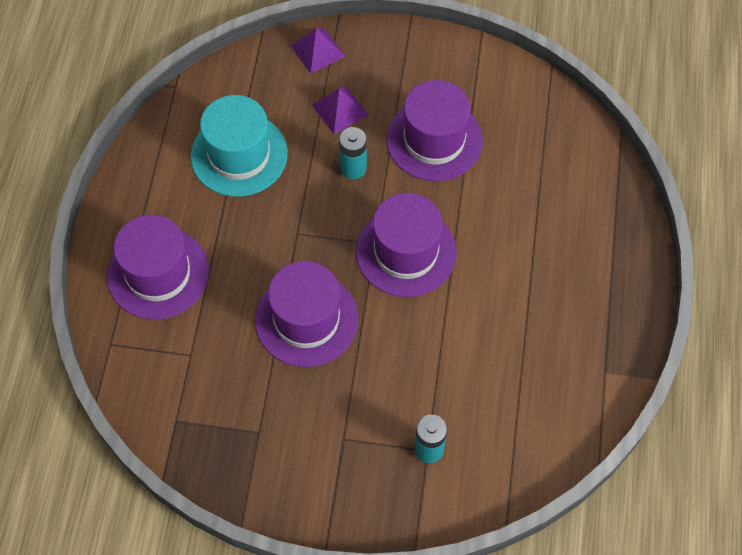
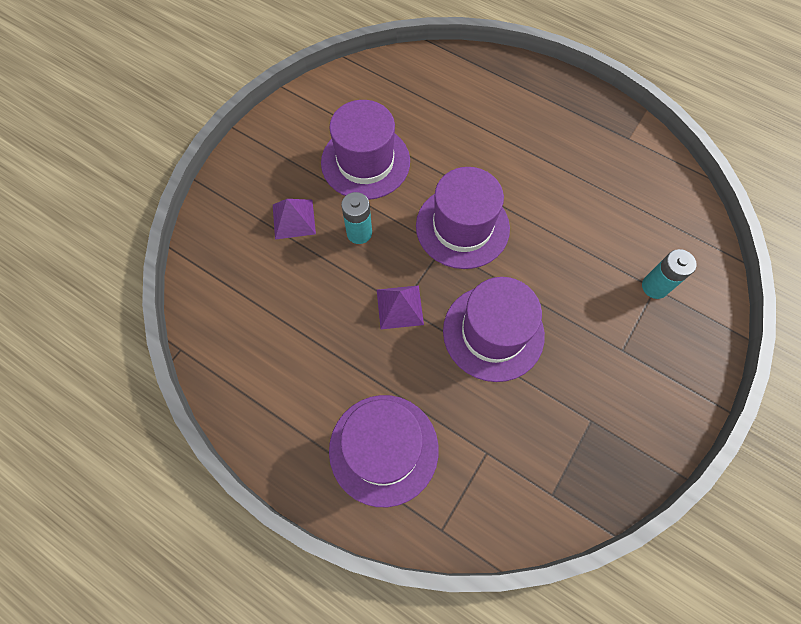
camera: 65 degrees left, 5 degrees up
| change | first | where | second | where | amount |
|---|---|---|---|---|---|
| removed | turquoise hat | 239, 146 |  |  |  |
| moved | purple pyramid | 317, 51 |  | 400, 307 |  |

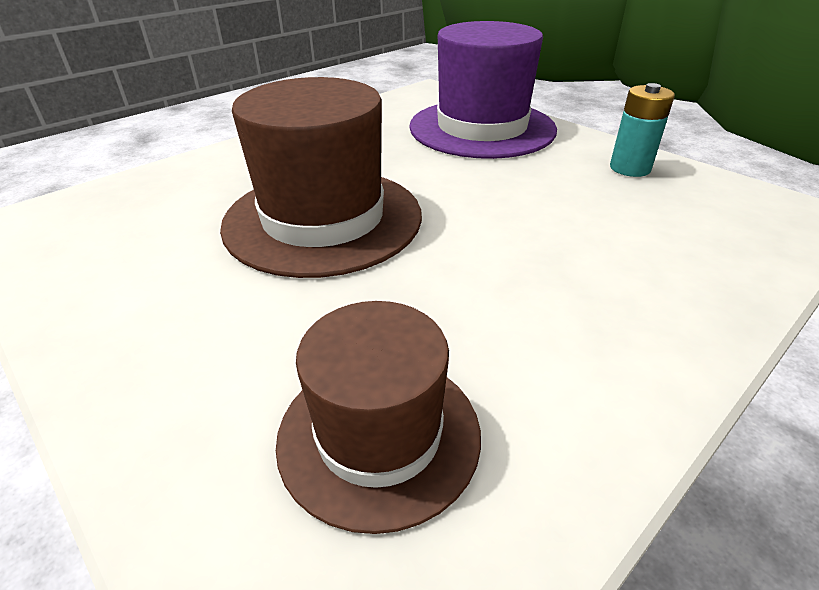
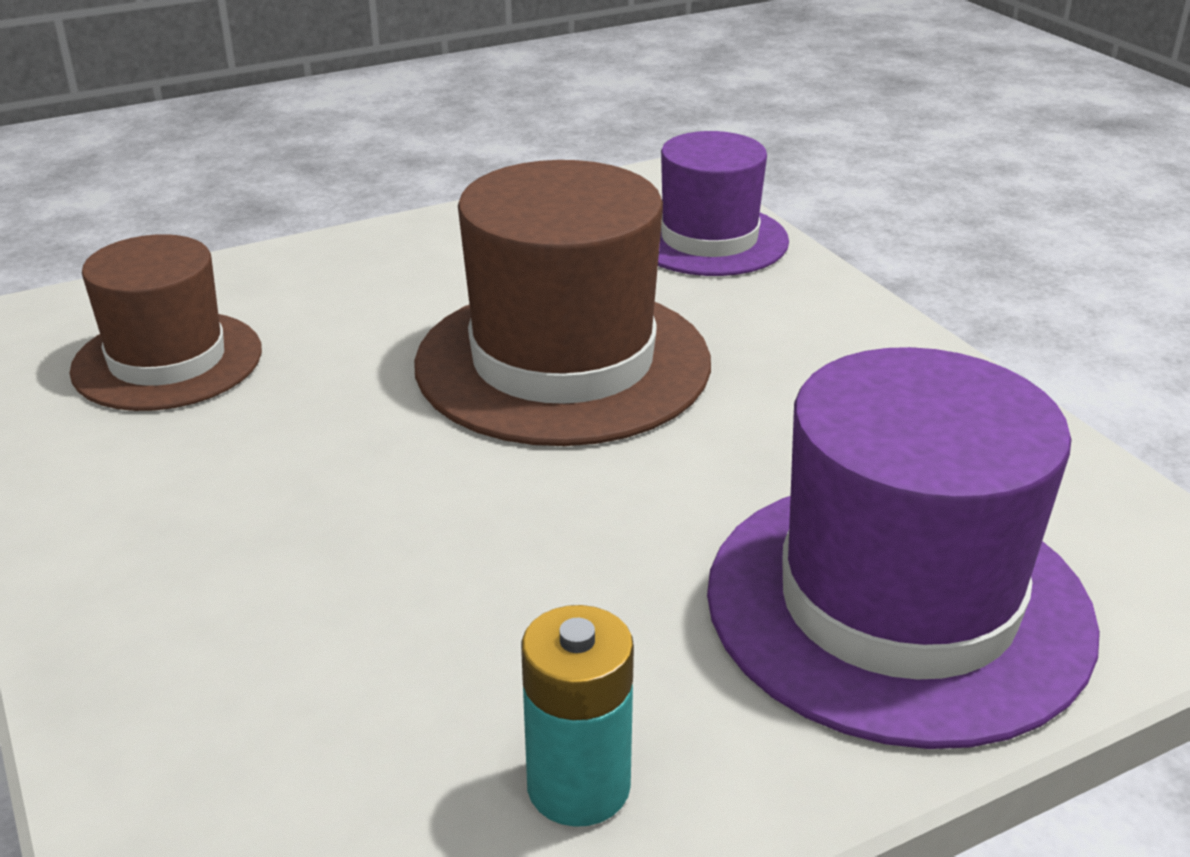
camera: 105 degrees right, 5 degrees down
| change | first | where | second | where | amount |
|---|---|---|---|---|---|
| added |  |  | purple hat | 723, 203 |  |

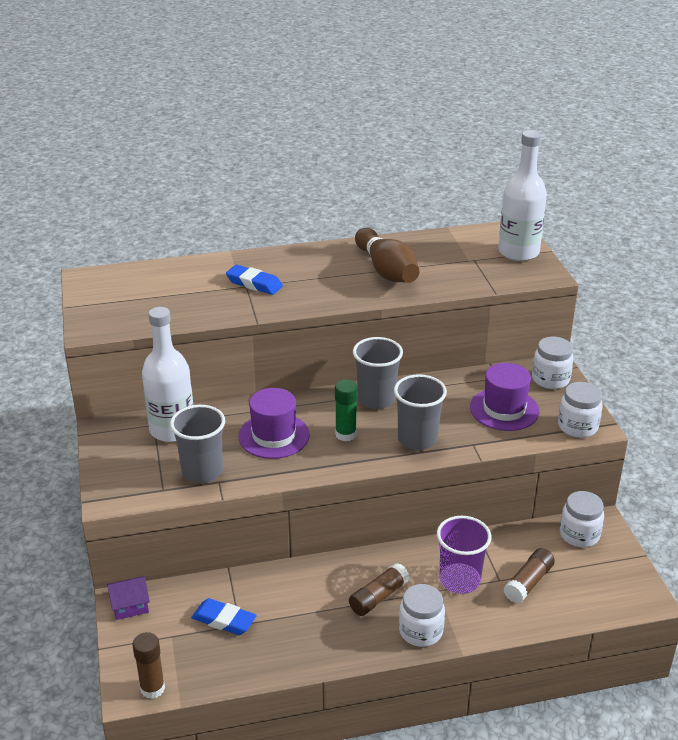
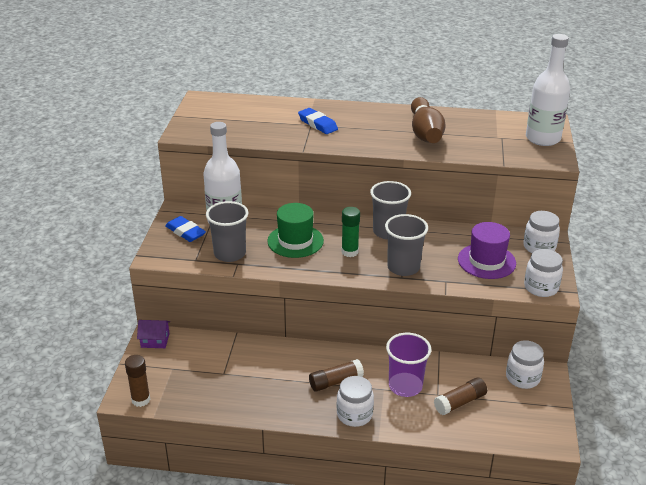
camera: 20 degrees right, 0 degrees up
| change | first | where | second | where | amount |
|---|---|---|---|---|---|
| moved | blue eraser | 224, 616 |  | 185, 229 |  |
| recoloured | purple hat | 274, 423 | green hat | 295, 230 |  |

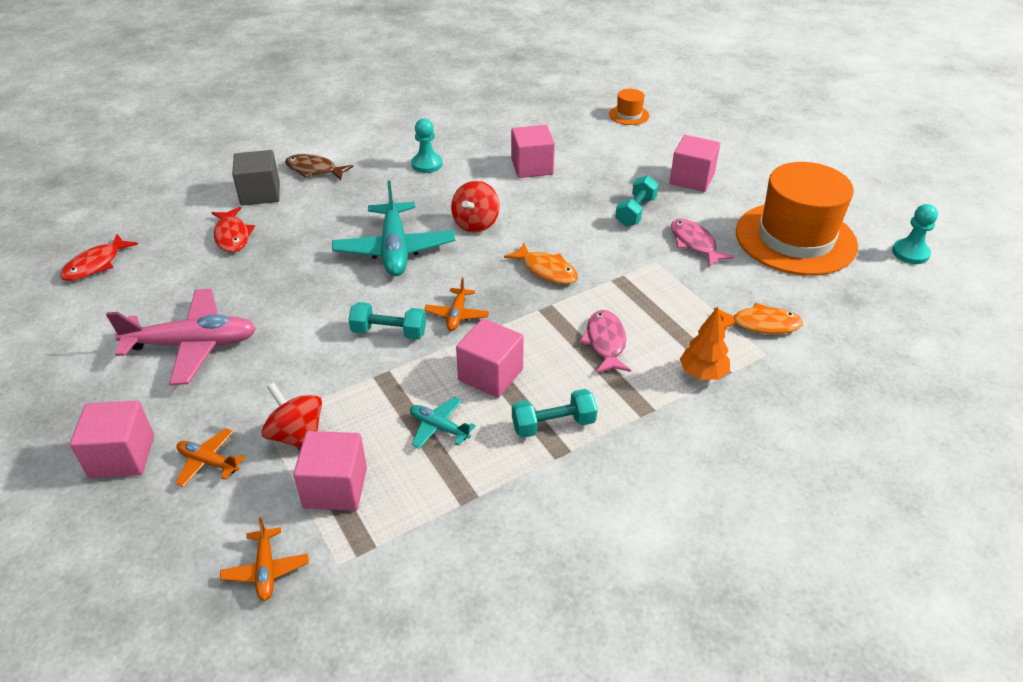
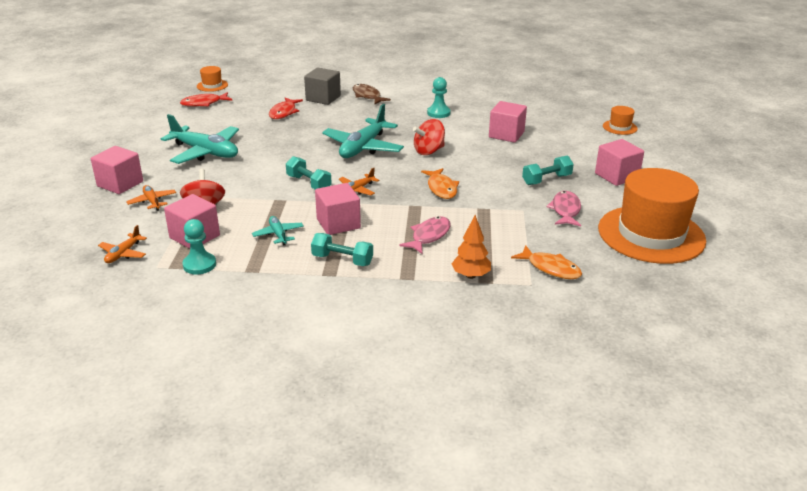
camera: 35 degrees right, 10 degrees down
| change | first | where | second | where | amount |
|---|---|---|---|---|---|
| recoloured | pink plane | 181, 337 | turquoise plane | 200, 139 |  |
| moved | turquoise pawn | 915, 234 |  | 199, 247 |  |
| added |  |  | orange hat | 212, 79 |  |

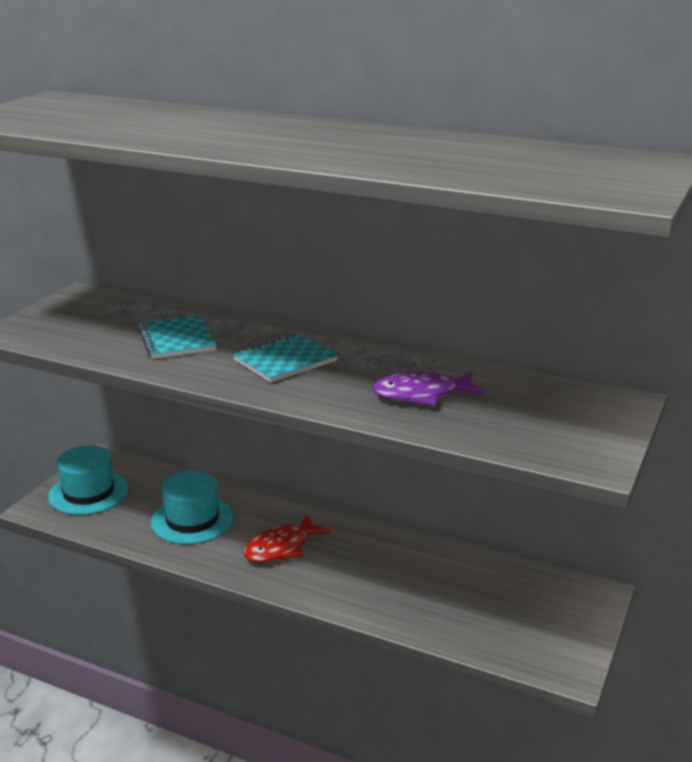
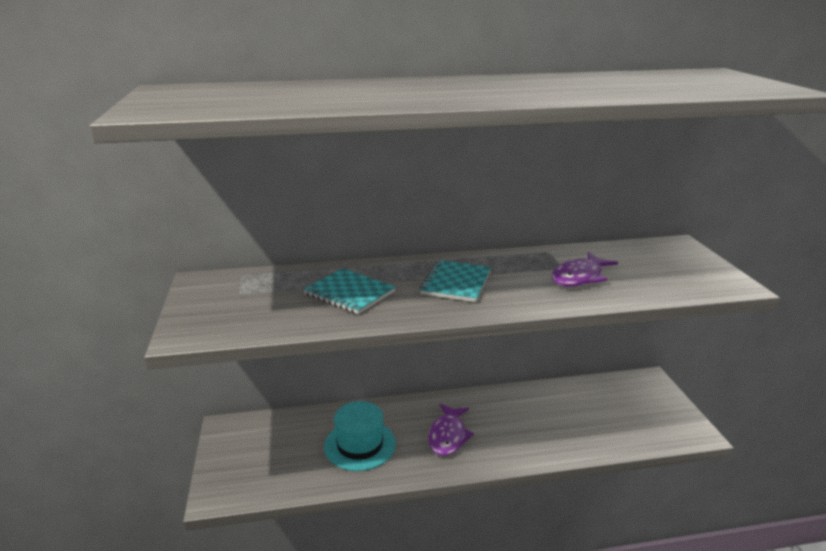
camera: 35 degrees left, 0 degrees up
| change | first | where | second | where | amount |
|---|---|---|---|---|---|
| removed | turquoise hat | 88, 480 |  |  |  |
| recoloured | red fish | 287, 538 | purple fish | 451, 429 |  |

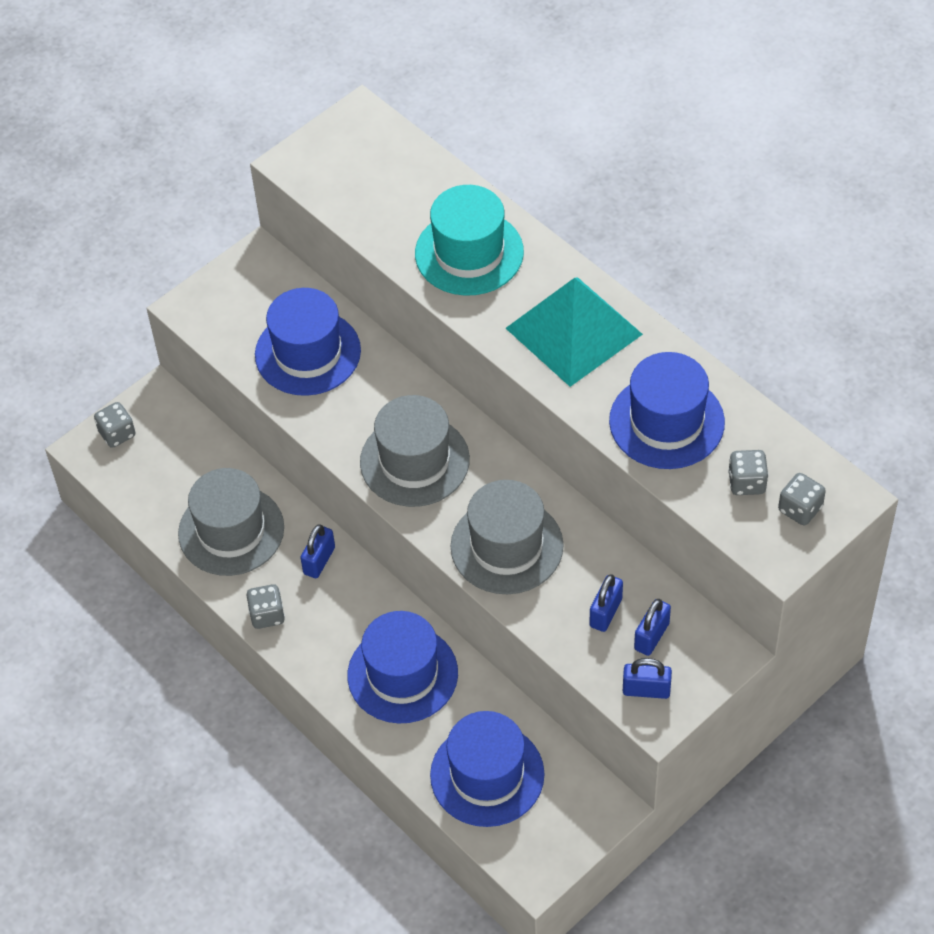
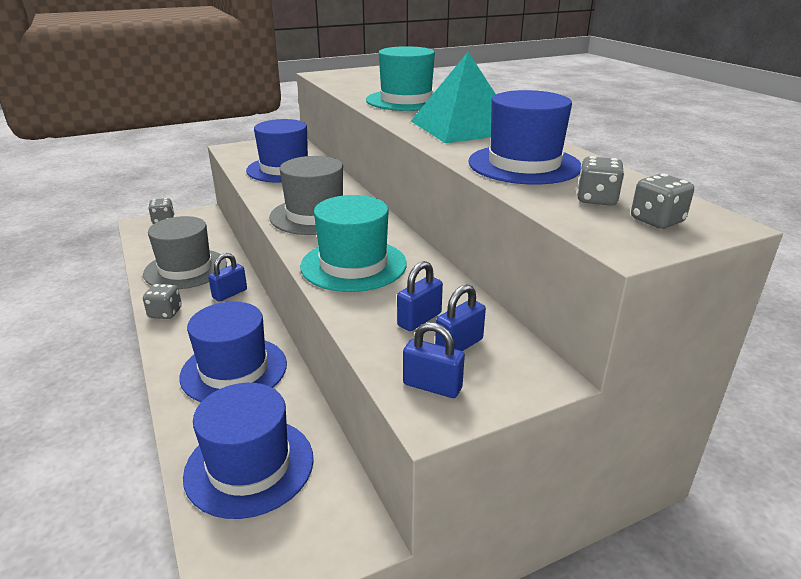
camera: 15 degrees right, 25 degrees down
| change | first | where | second | where | amount |
|---|---|---|---|---|---|
| recoloured | grey hat | 507, 537 | turquoise hat | 353, 243 |  |

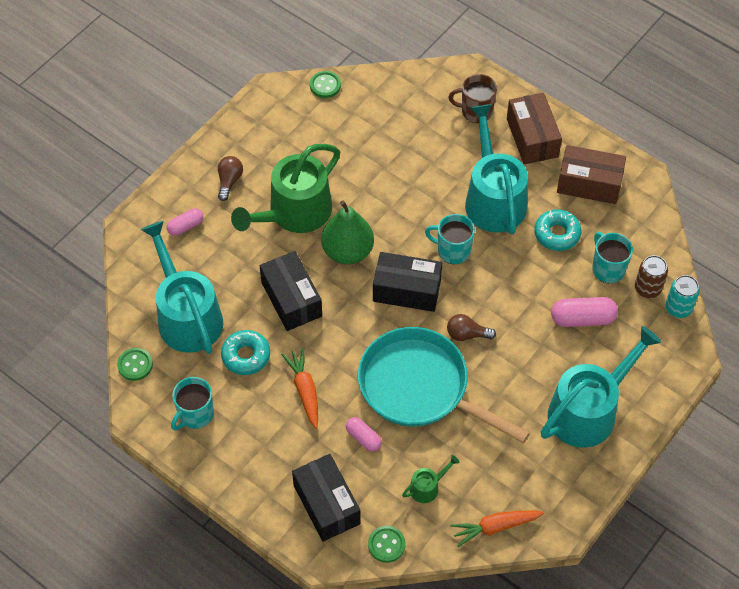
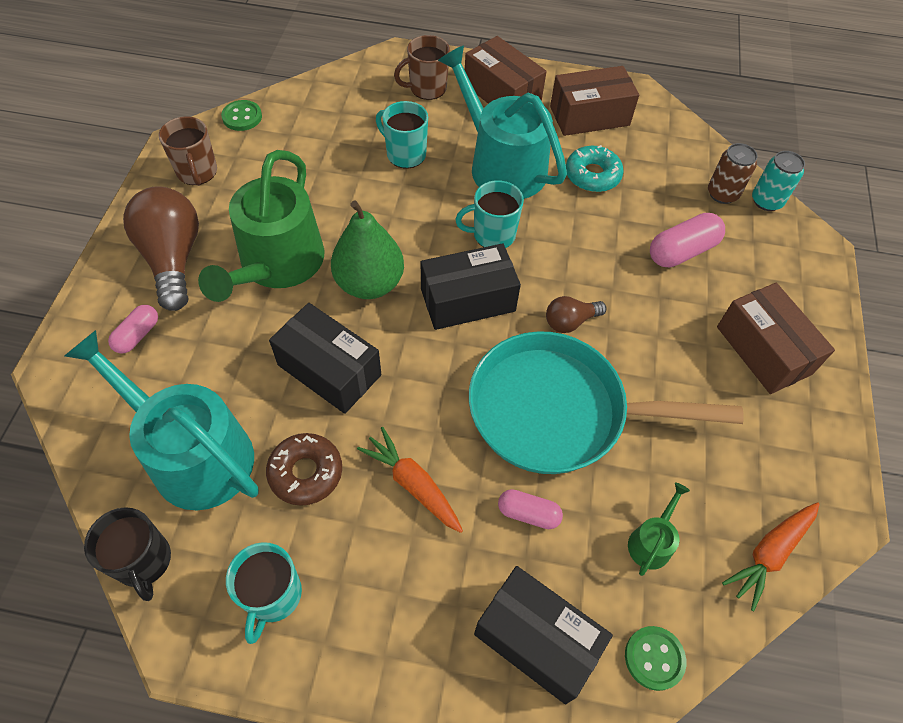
camera: 30 degrees left, 0 degrees up
| change | first | where | second | where | amount |
|---|---|---|---|---|---|
| replaced | green button | 135, 364 | black mug | 127, 554 |  |
| resized | brown light bulb | 230, 178 |  | 161, 248 | x1.96 |
| recoloured | turquoise donut | 245, 352 | brown donut | 304, 469 |  |
| replaced | turquoise watering can | 601, 387 | brown box | 776, 338 |  |
| moved | turquoise mug | 612, 257 |  | 402, 134 |  |
| added |  |  | brown mug | 188, 151 |  |

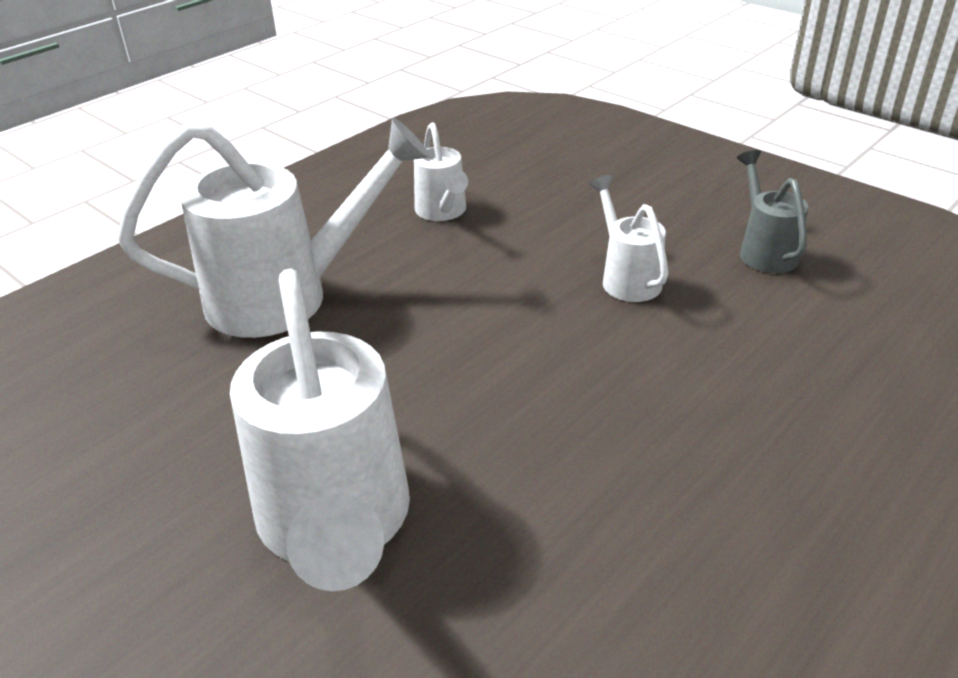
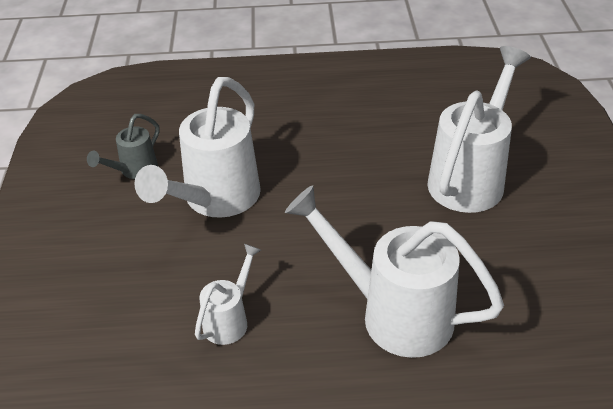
camera: 135 degrees left, 5 degrees up
| change | first | where | second | where | amount |
|---|---|---|---|---|---|
| resized | white watering can | 628, 238 |  | 197, 147 | x1.98 |

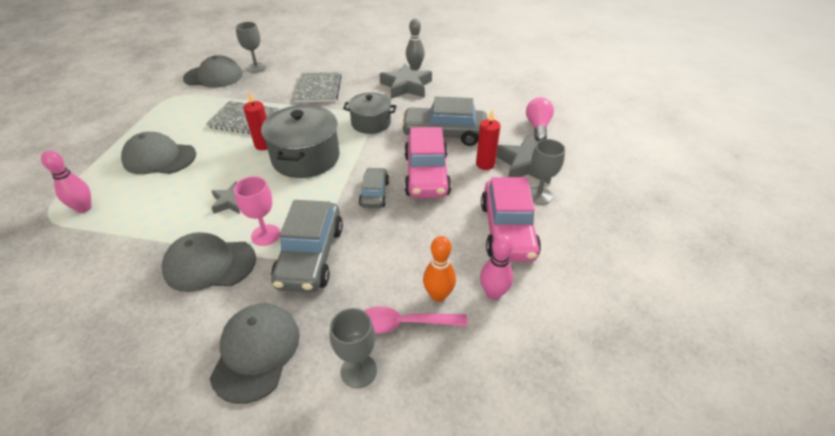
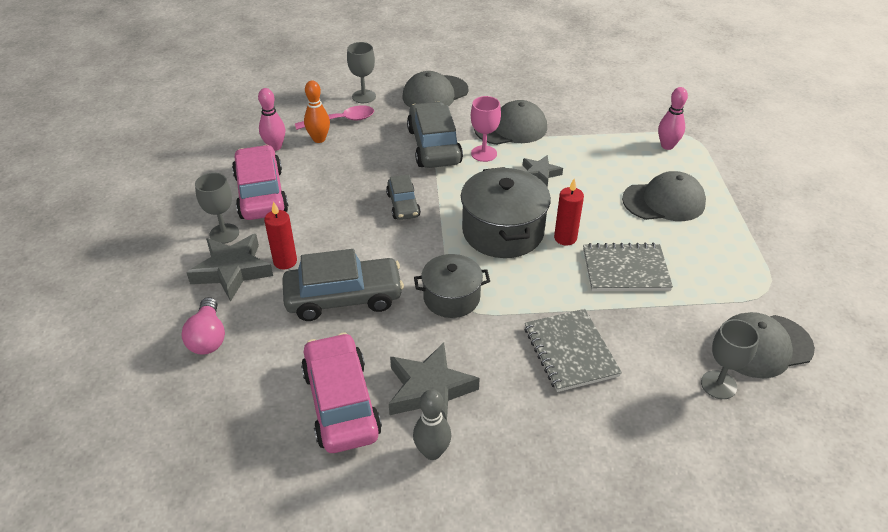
camera: 165 degrees right, 0 degrees up
| change | first | where | second | where | amount |
|---|---|---|---|---|---|
| turned | grey cap | 255, 354 |  | 435, 89 | 60 degrees clockwise |
| moved | pink car | 427, 162 |  | 341, 393 |  |

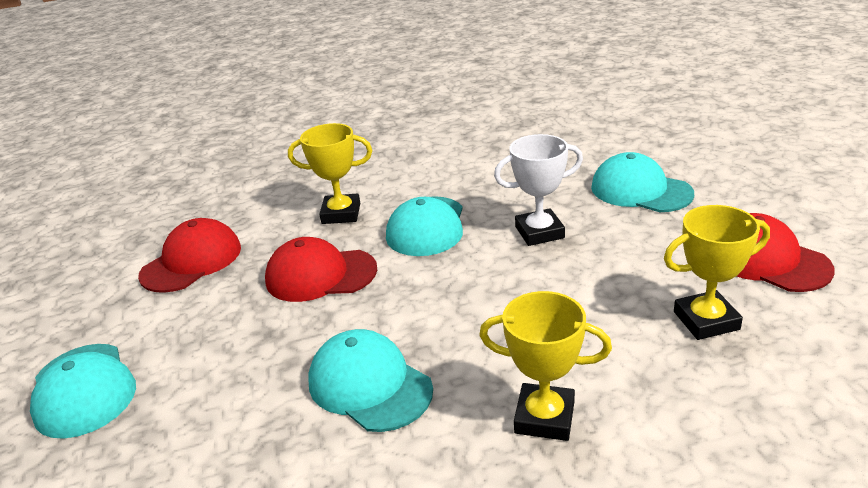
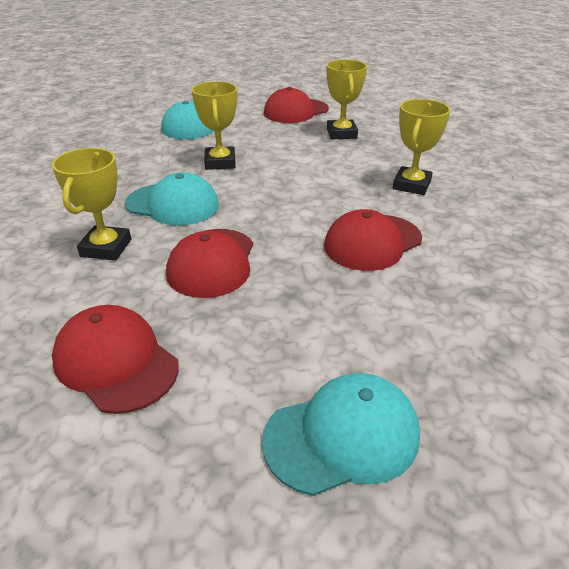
camera: 85 degrees left, 5 degrees up
| change | first | where | second | where | amount |
|---|---|---|---|---|---|
| recoloured | turquoise cap | 370, 380 | red cap | 373, 240 |  |
| recoloured | white trophy | 538, 190 | yellow trophy | 214, 125 |  |

